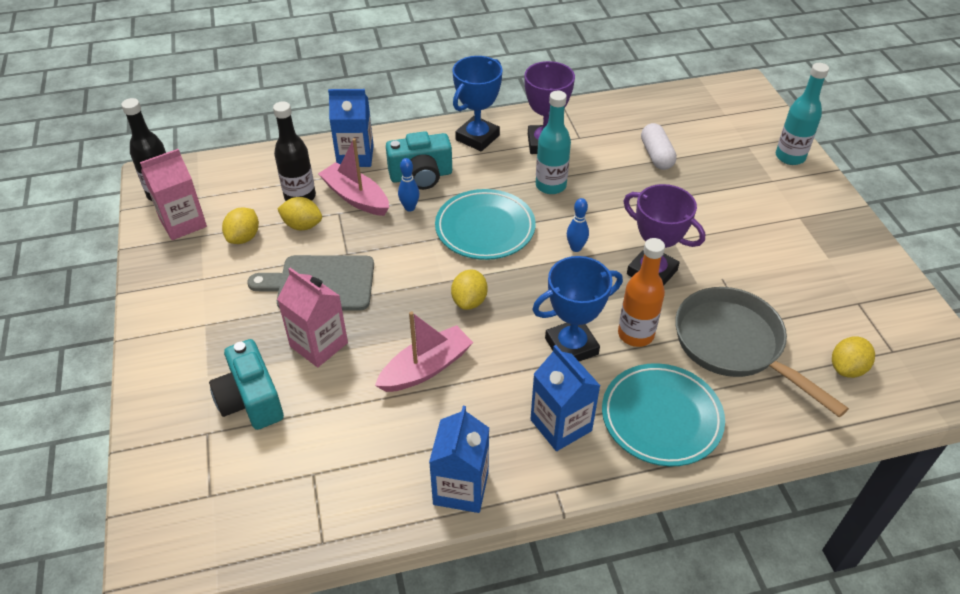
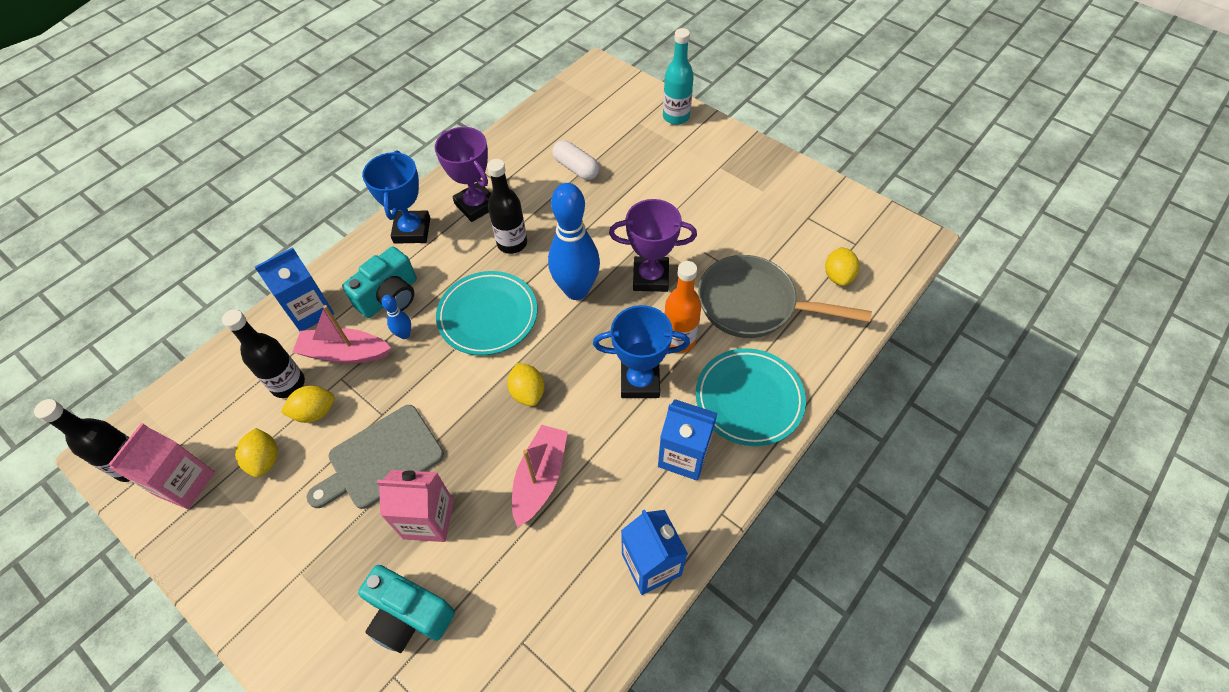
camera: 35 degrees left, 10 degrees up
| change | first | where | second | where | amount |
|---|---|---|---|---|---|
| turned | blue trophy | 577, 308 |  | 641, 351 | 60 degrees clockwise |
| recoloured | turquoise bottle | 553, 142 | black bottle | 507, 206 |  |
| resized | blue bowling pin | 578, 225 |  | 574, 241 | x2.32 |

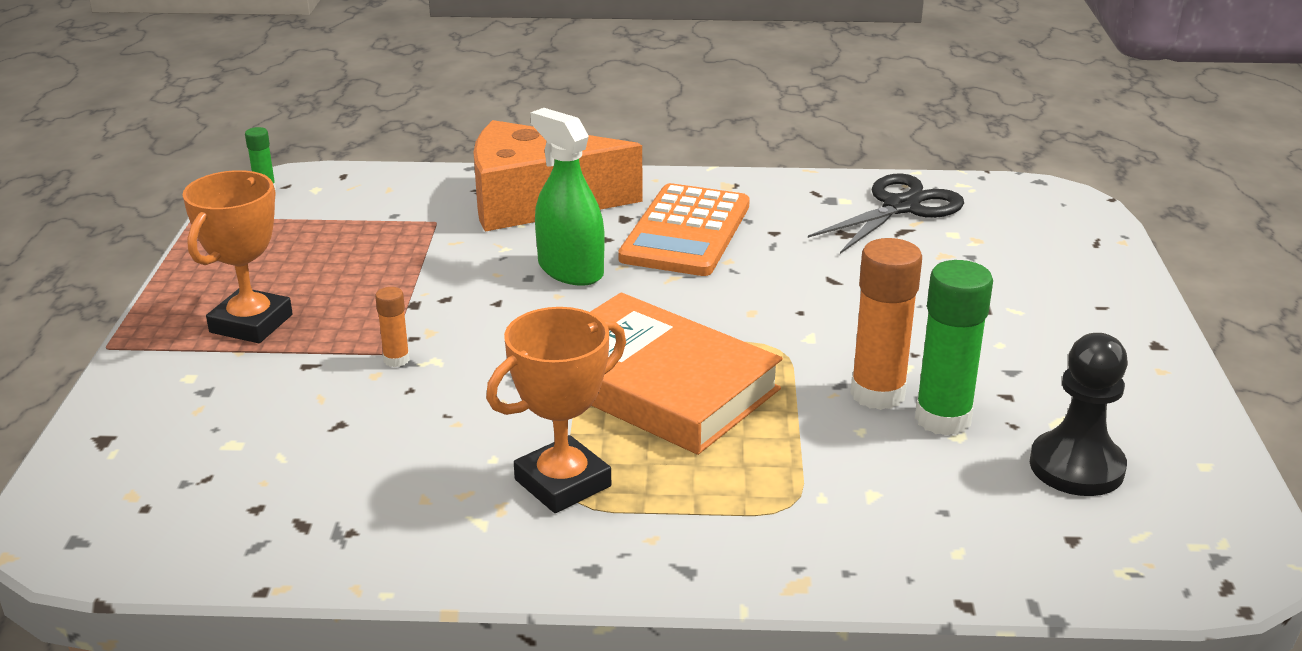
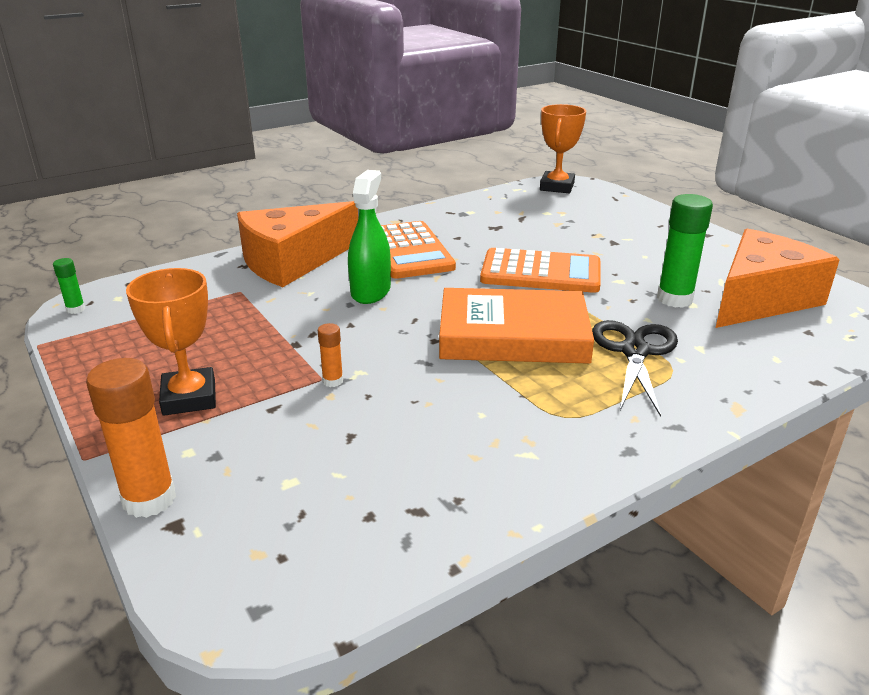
camera: 35 degrees left, 0 degrees up
| change | first | where | second | where | amount |
|---|---|---|---|---|---|
| moved | orange trophy | 556, 410 |  | 563, 148 |  |
| turned | green spray bottle | 567, 197 |  | 369, 237 | 90 degrees clockwise |
| moved | black scissors | 886, 213 |  | 635, 368 |  |
| moved | orange glue stick | 886, 324 |  | 131, 438 |  |
| replaced | black pawn | 1079, 414 | orange cheese | 778, 278 |  |
| added |  |  | orange calculator | 540, 270 |  |

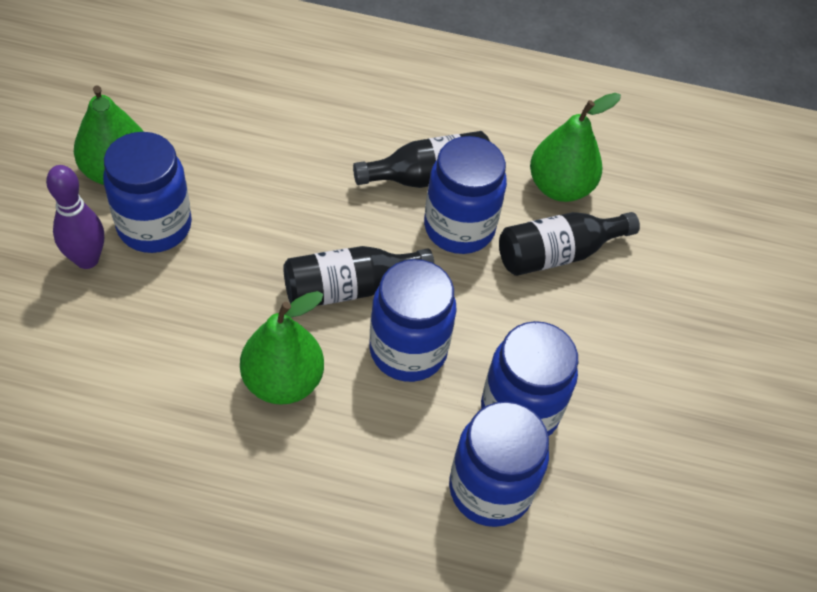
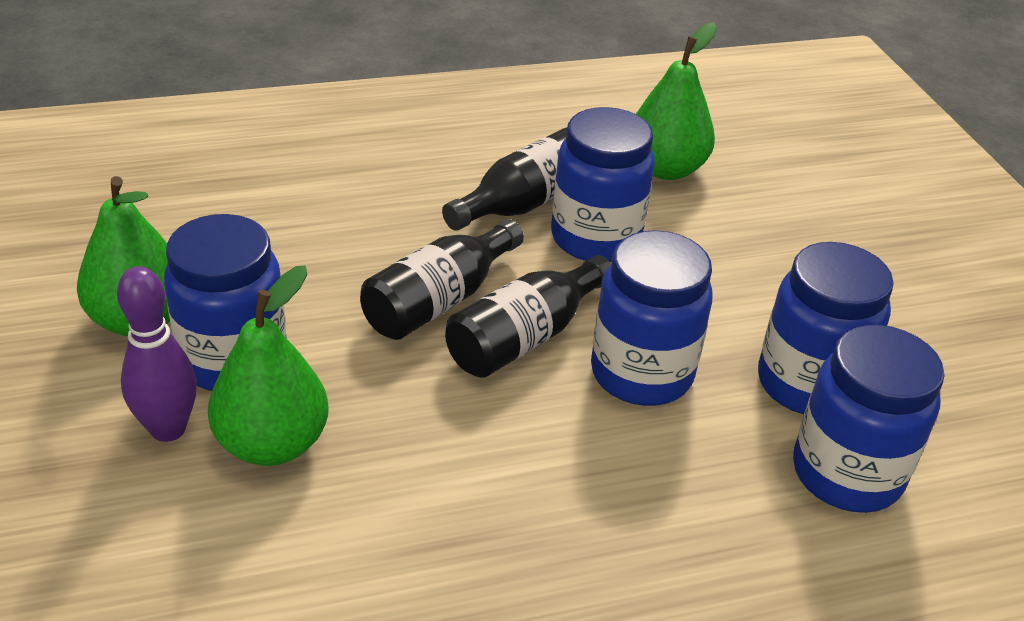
camera: 25 degrees left, 15 degrees down
| change | first | where | second | where | amount |
|---|---|---|---|---|---|
| moved | green pear | 282, 348 |  | 268, 366 |  |
| moved | black bottle | 569, 244 |  | 442, 279 |  |

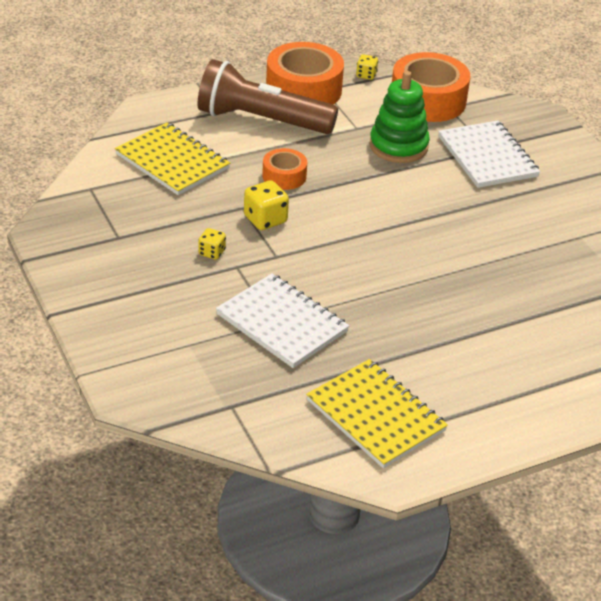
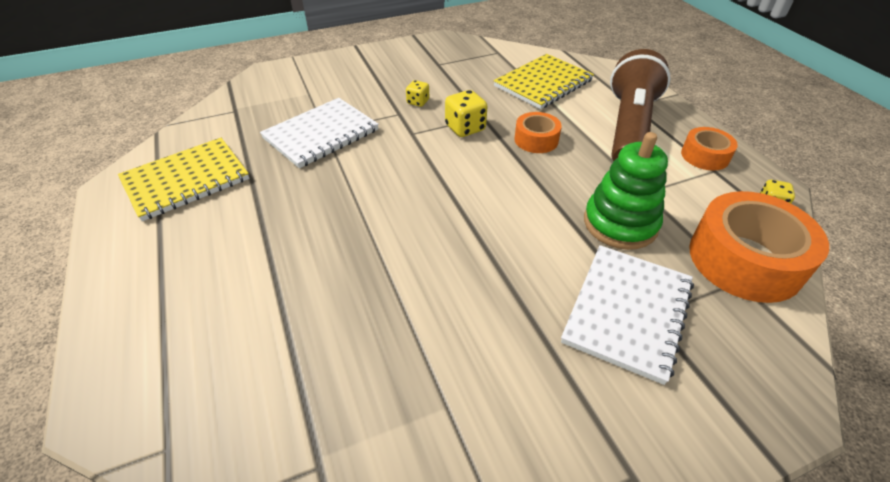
camera: 95 degrees right, 5 degrees up
| change | first | where | second | where | amount |
|---|---|---|---|---|---|
| resized | orange tape | 305, 73 |  | 709, 149 | x0.53 |
| turned | white notebook | 489, 154 |  | 627, 315 | 45 degrees counterclockwise |

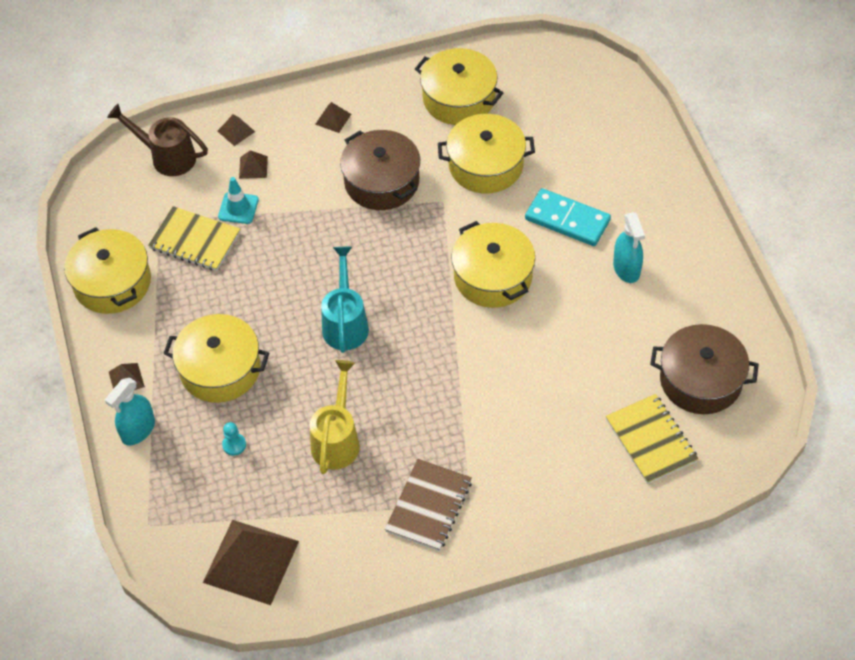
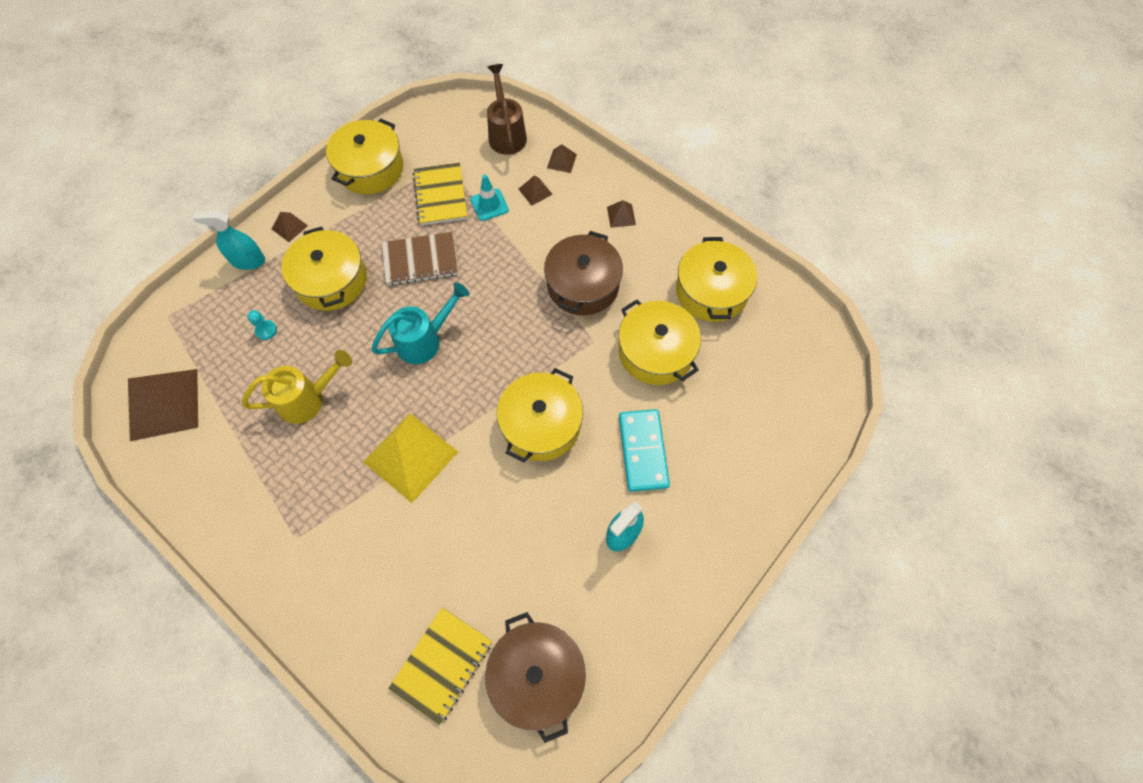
camera: 55 degrees right, 10 degrees up
| change | first | where | second | where | amount |
|---|---|---|---|---|---|
| moved | brown notebook | 428, 505 |  | 420, 259 |  |
| added |  |  | yellow pyramid | 410, 458 |  |

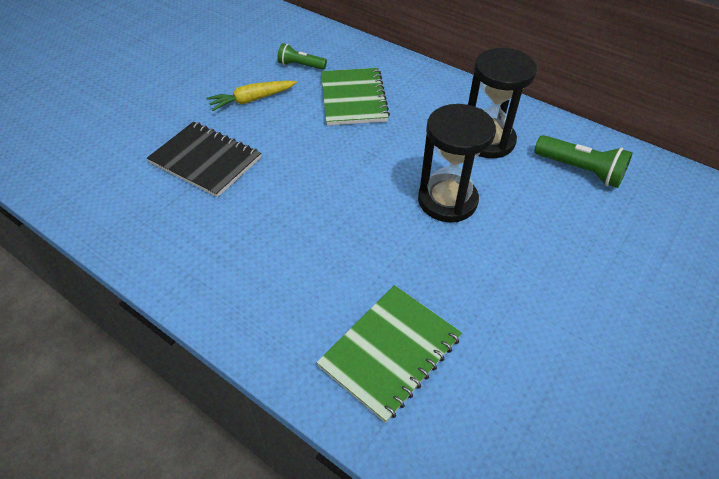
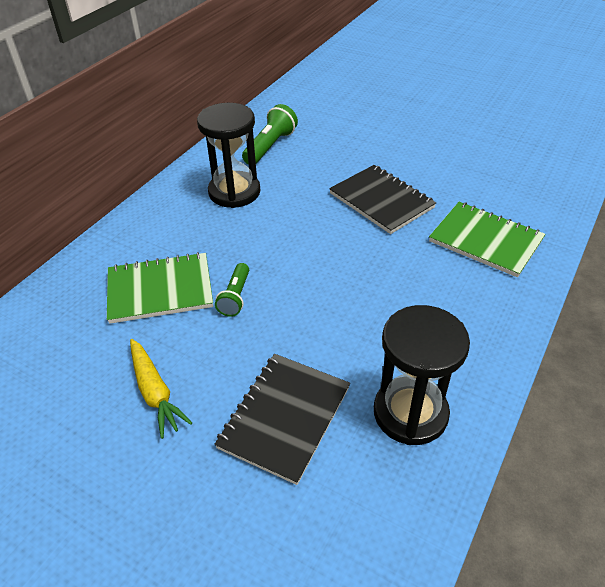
camera: 95 degrees left, 5 degrees down
| change | first | where | second | where | amount |
|---|---|---|---|---|---|
| moved | green flashlight | 302, 56 |  | 232, 290 |  |
| moved | black hourglass | 457, 163 |  | 422, 375 |  |
| added |  |  | black notebook | 382, 199 |  |

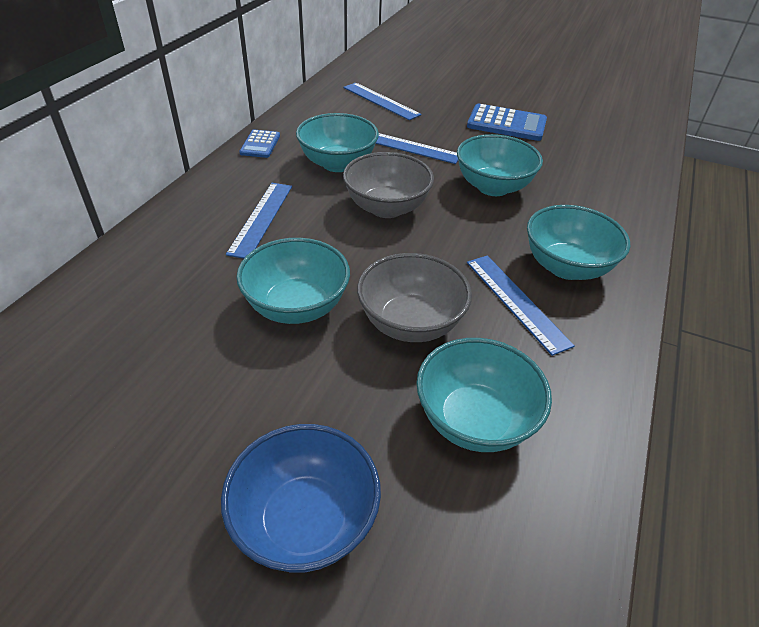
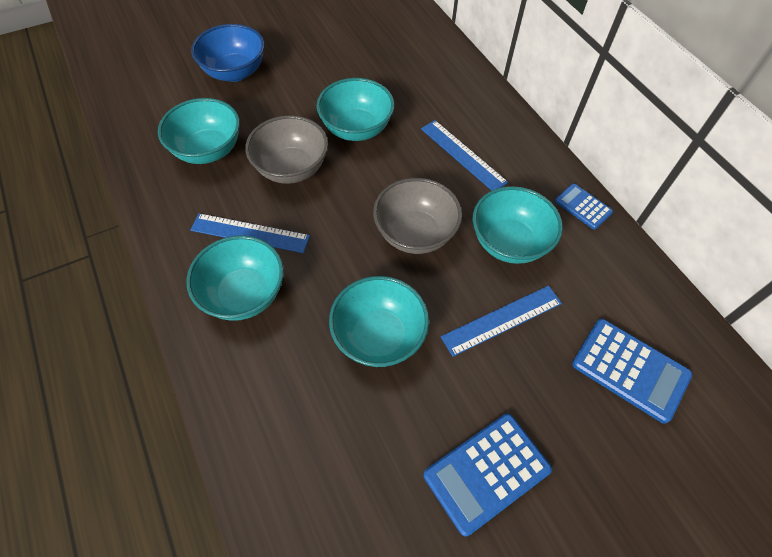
camera: 130 degrees right, 15 degrees up
| change | first | where | second | where | amount |
|---|---|---|---|---|---|
| replaced | blue ruler | 382, 101 | blue calculator | 632, 371 |  |

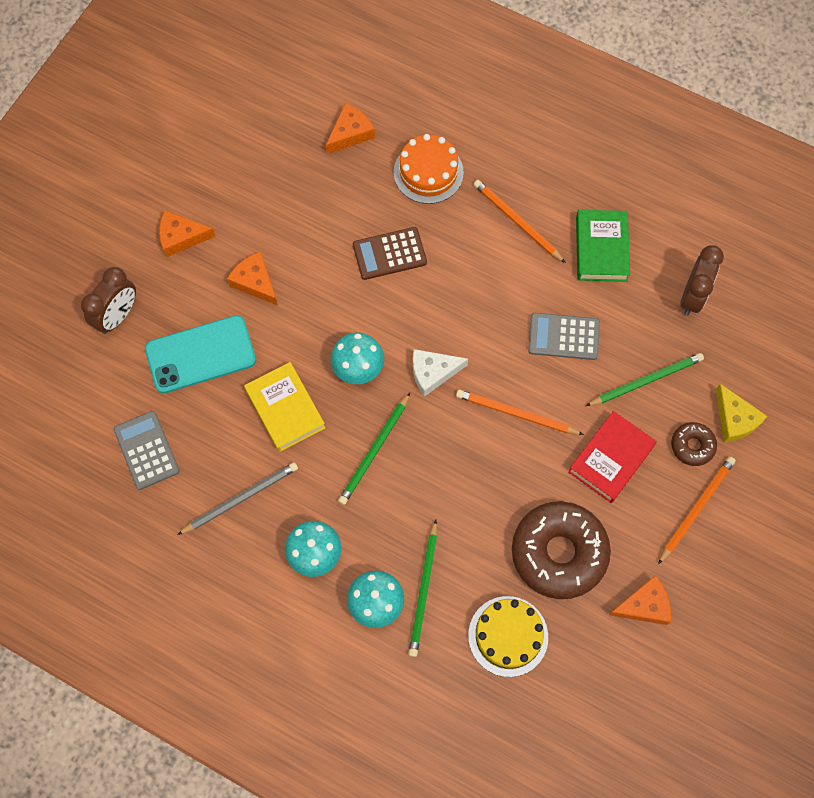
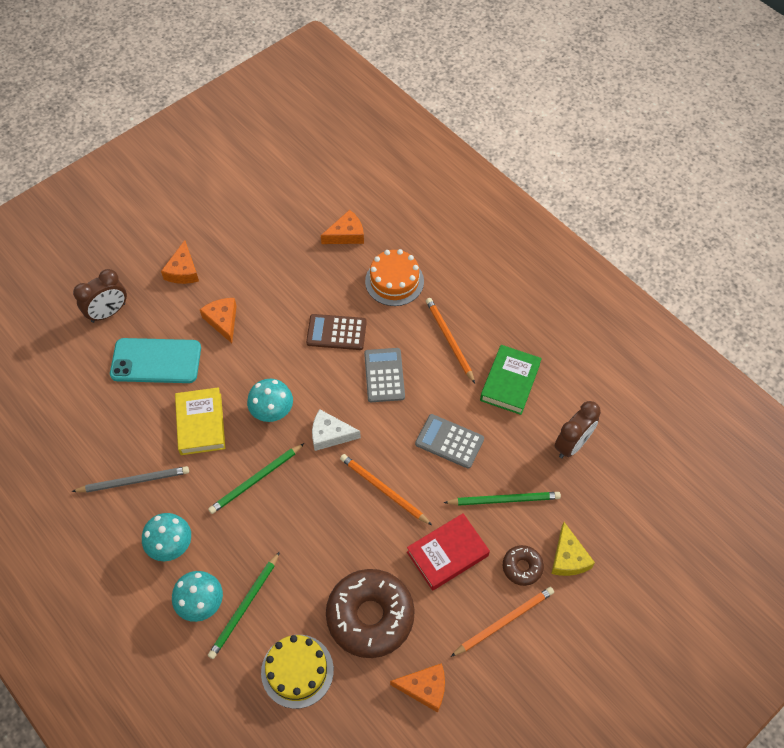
camera: 20 degrees right, 10 degrees down
| change | first | where | second | where | amount |
|---|---|---|---|---|---|
| moved | grey calculator | 146, 450 |  | 384, 375 |  |
| turned | orange cheese | 187, 234 |  | 180, 262 | 105 degrees counterclockwise |

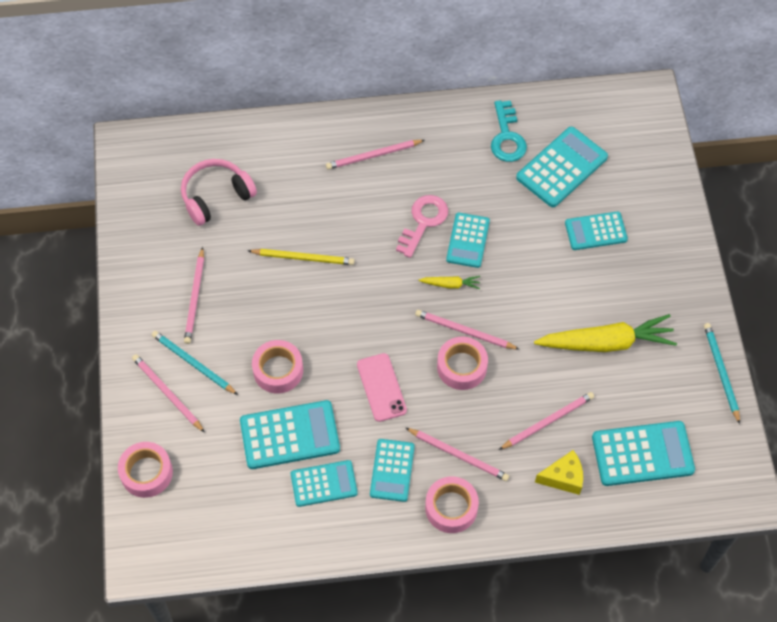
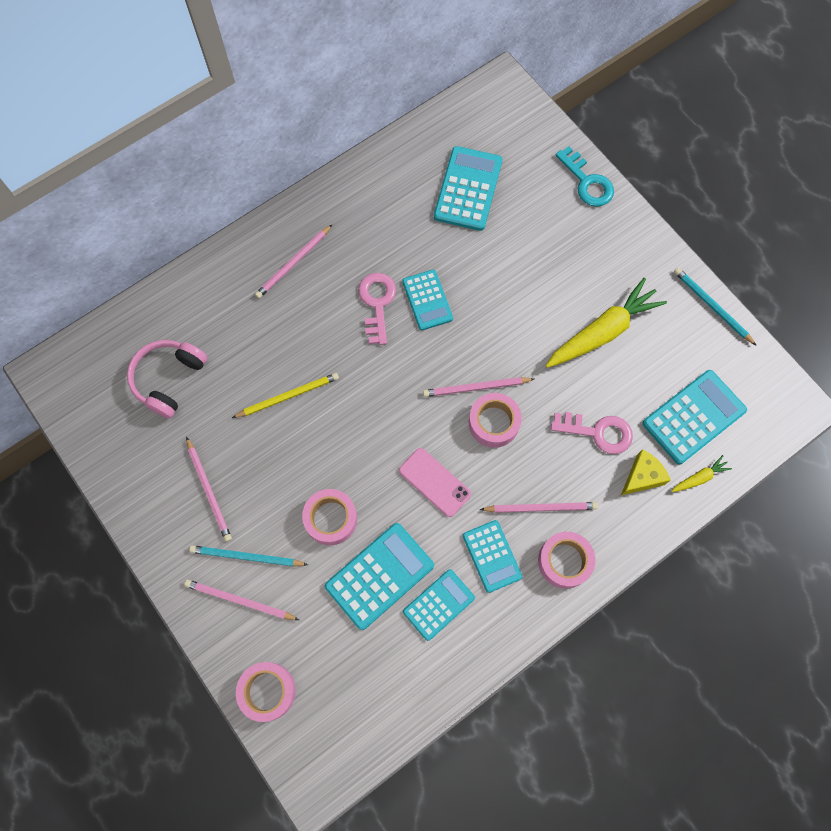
camera: 30 degrees left, 10 degrees up
| change | first | where | second | where | amount |
|---|---|---|---|---|---|
| moved | yellow carrot | 449, 282 |  | 701, 473 |  |
| moved | turquoise key | 509, 131 |  | 584, 176 |  |
| replaced | pink pencil | 546, 421 | pink key | 592, 433 |  |
| removed | turquoise calculator | 596, 231 |  |  |  |

